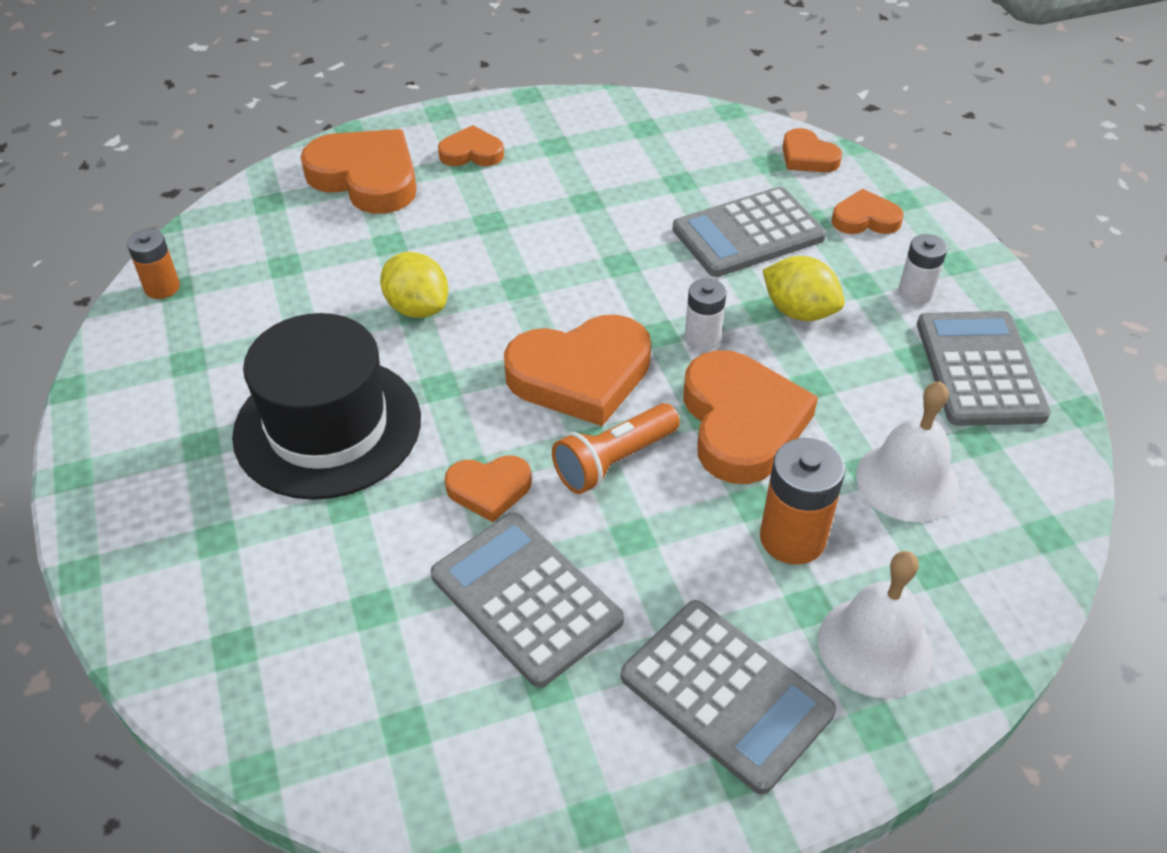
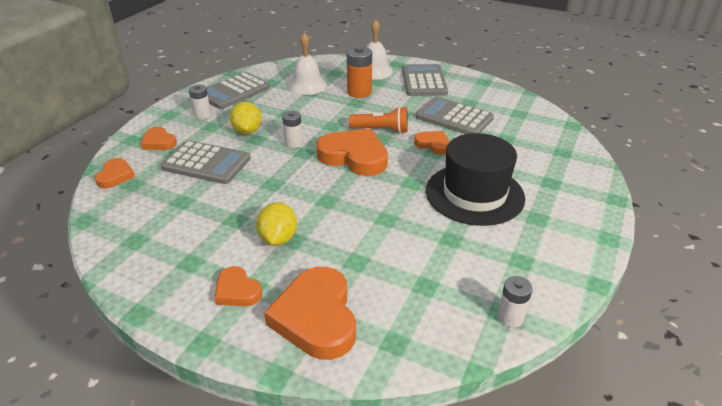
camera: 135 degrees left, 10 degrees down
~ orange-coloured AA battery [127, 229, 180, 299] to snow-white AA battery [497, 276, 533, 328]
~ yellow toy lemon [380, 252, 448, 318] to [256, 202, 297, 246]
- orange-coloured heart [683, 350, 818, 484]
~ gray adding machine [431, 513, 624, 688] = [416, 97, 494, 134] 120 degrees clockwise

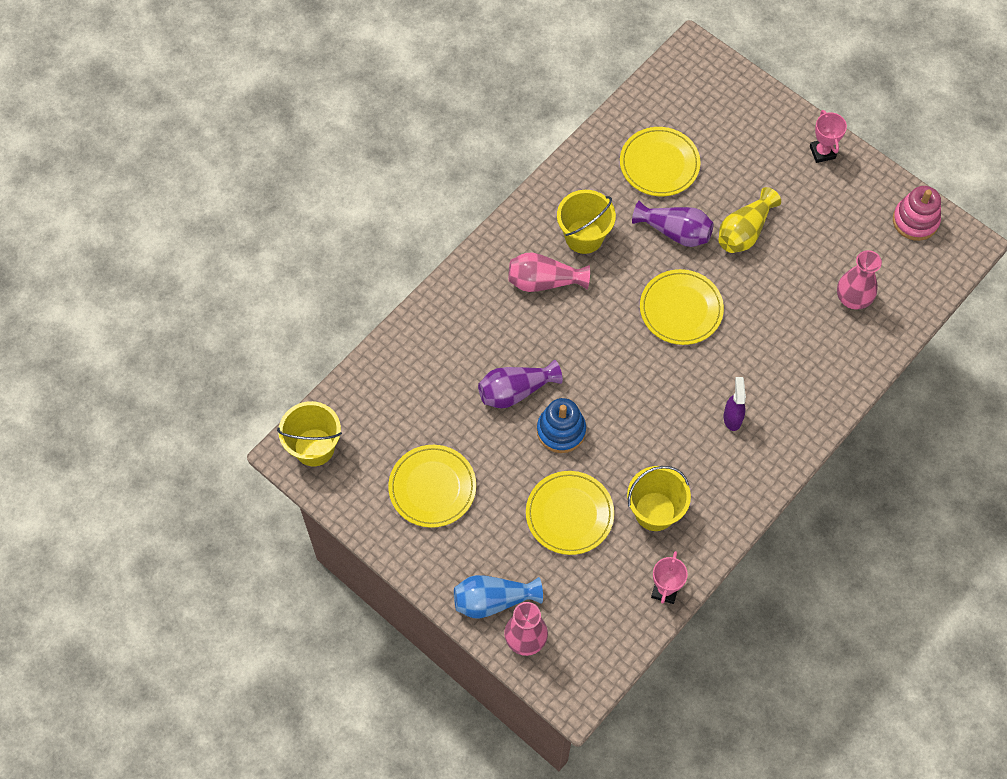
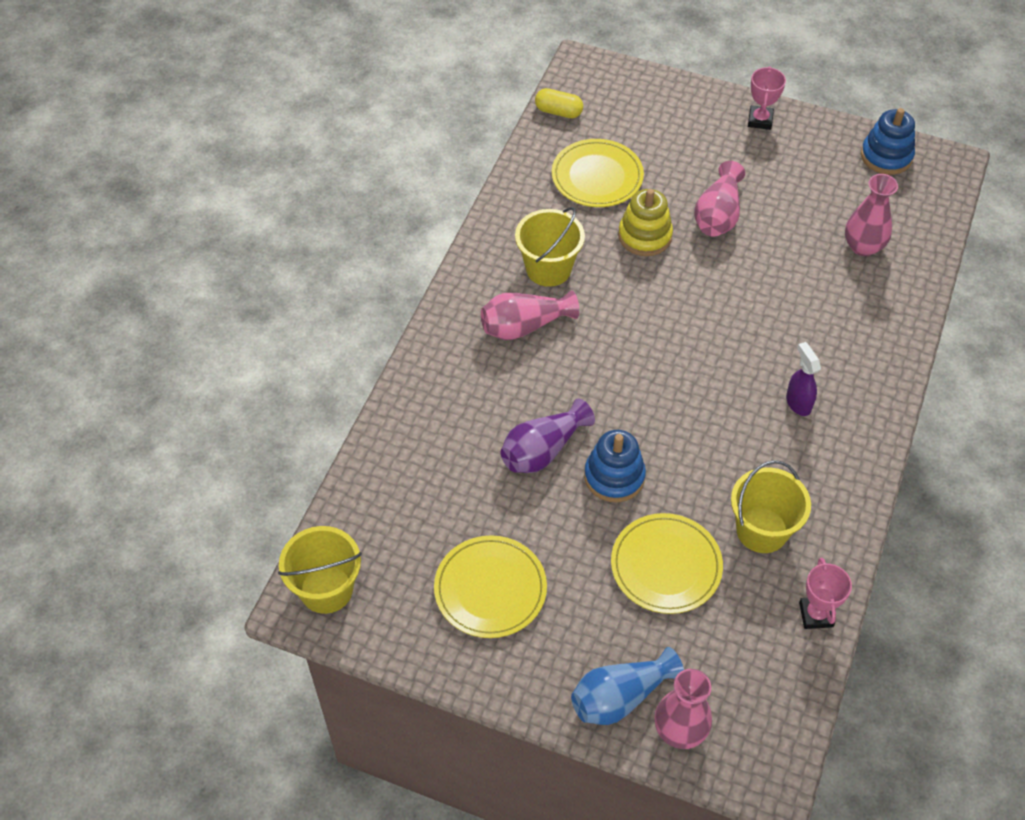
camera: 20 degrees left, 10 degrees down
~ pink prize cup [810, 110, 847, 163] = [748, 66, 786, 130] 45 degrees clockwise
~ pink stacking toy [893, 186, 941, 241] to blue stacking toy [861, 108, 915, 175]
~ yellow vase [719, 187, 781, 253] to pink vase [694, 161, 745, 237]
~ purple vase [632, 201, 714, 247] to yellow stacking toy [618, 189, 673, 256]
- yellow plate [640, 269, 724, 345]
+ yellow pill shape [535, 88, 583, 118]

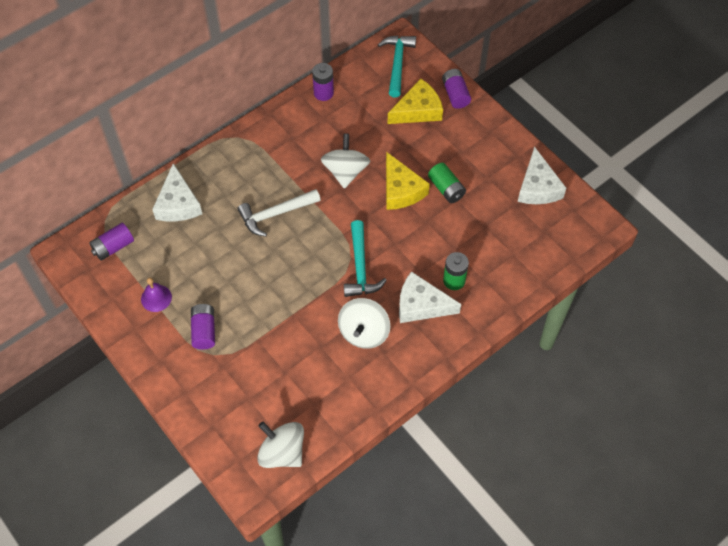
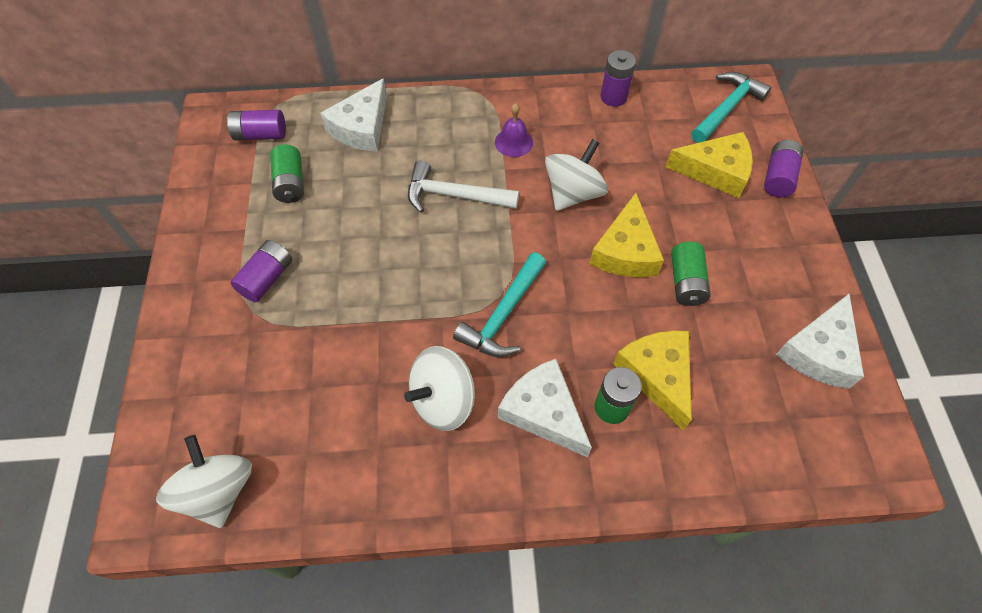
camera: 35 degrees right, 0 degrees up
~ purple school bell [141, 278, 172, 312] to [495, 103, 533, 157]
+ emerald AA battery [270, 144, 304, 203]
+ yellow piece of cheese [613, 331, 692, 431]

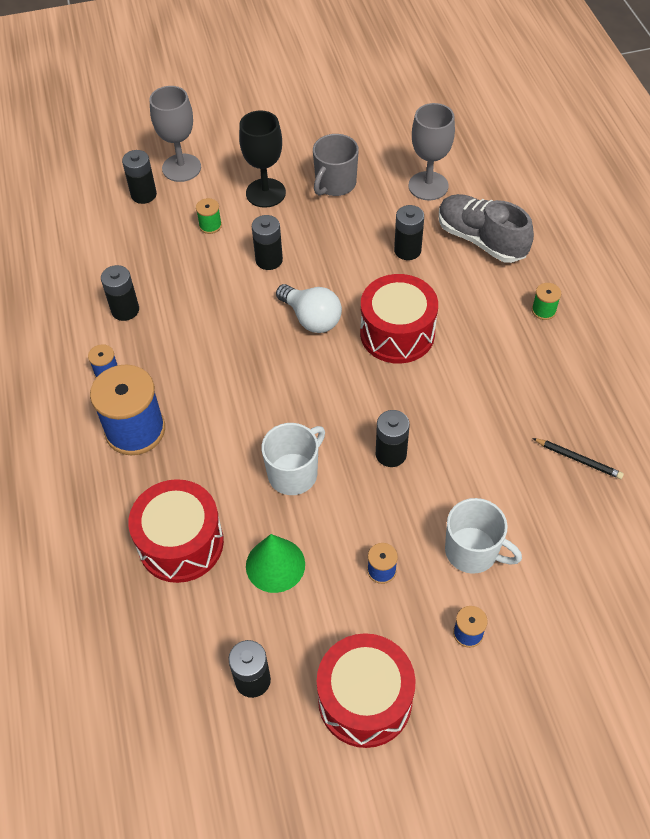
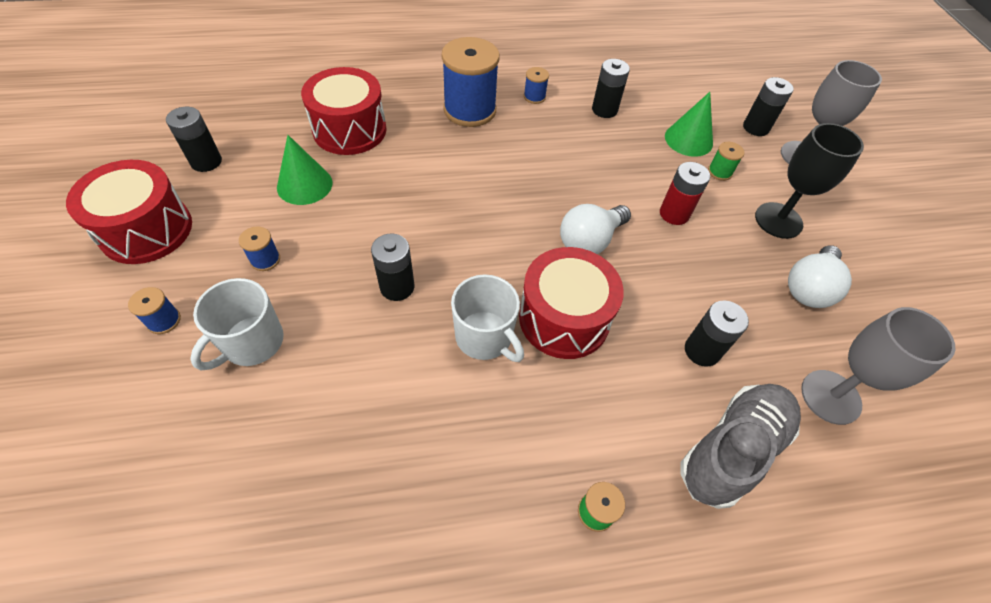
camera: 90 degrees right, 0 degrees up
~ gray mug [313, 134, 359, 196] to snow-white light bulb [788, 245, 852, 308]
~ jet-black AA battery [252, 215, 283, 270] to scarlet AA battery [660, 162, 710, 225]
~ snow-white mug [262, 423, 325, 495] to [451, 274, 524, 362]
- jet-black lead pencil [532, 438, 624, 479]
+ emerald solid cone [665, 92, 713, 157]

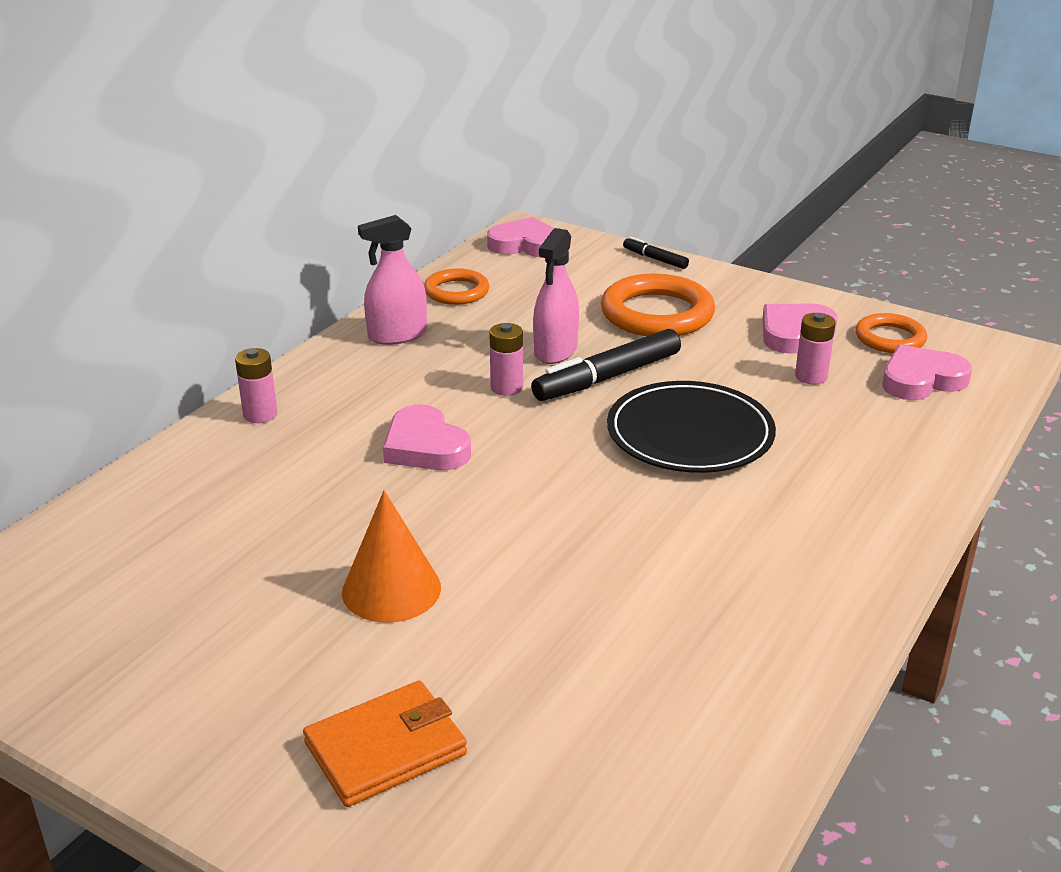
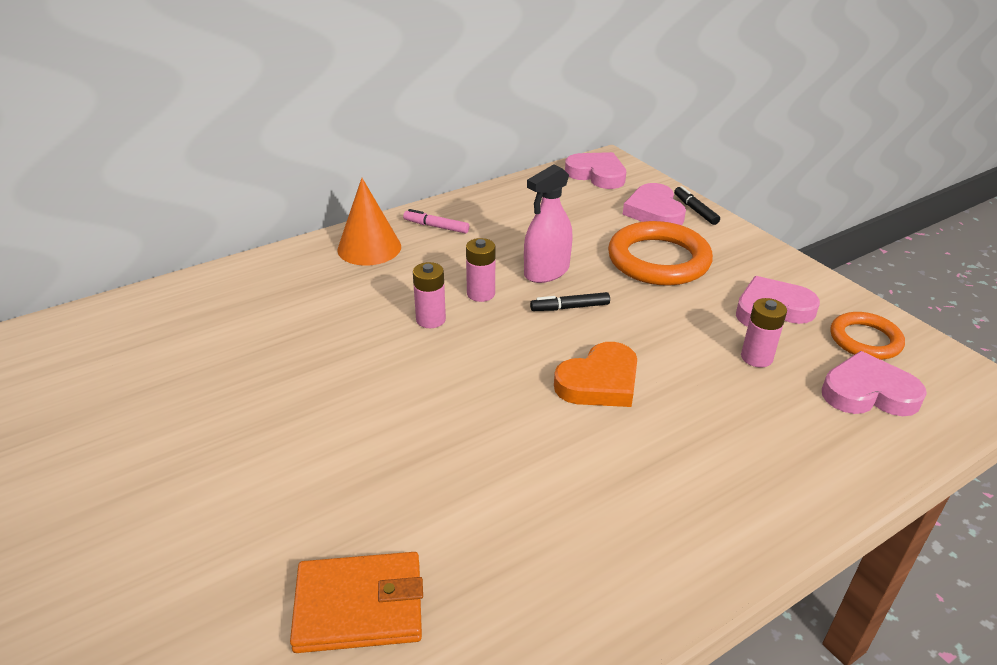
camera: 25 degrees right, 5 degrees up
~ pink sprayer [358, 215, 427, 345] to pink marker [403, 209, 469, 234]
- orange-coloured hoop [424, 269, 489, 305]
~ jet-black marker [531, 329, 681, 401] = [530, 292, 610, 311] x0.51
~ pink AA battery [235, 348, 277, 423] to [413, 262, 446, 328]
~ jet-black plate [607, 381, 776, 473] to orange-coloured heart [554, 342, 637, 407]
~ pink heart [383, 404, 471, 470] to [623, 183, 686, 225]
~ orange-coloured solid cone [342, 490, 441, 623] to [337, 178, 401, 266]
~ orange-coloured wallet [303, 681, 467, 807] to [290, 552, 423, 653]

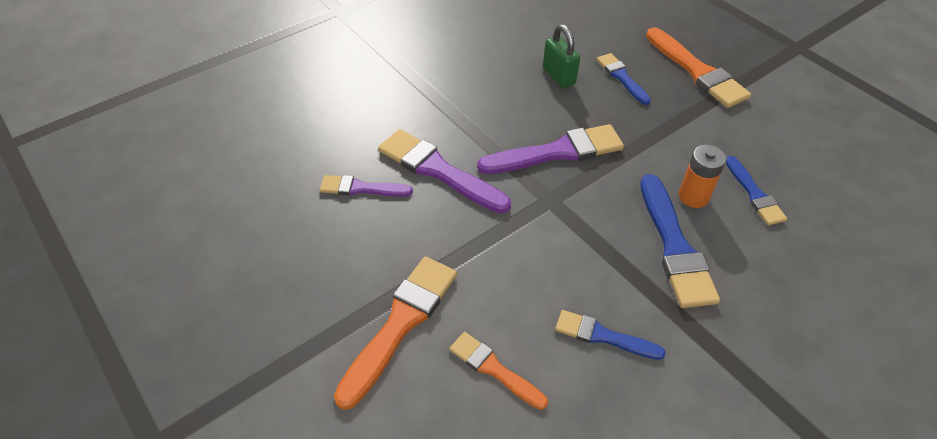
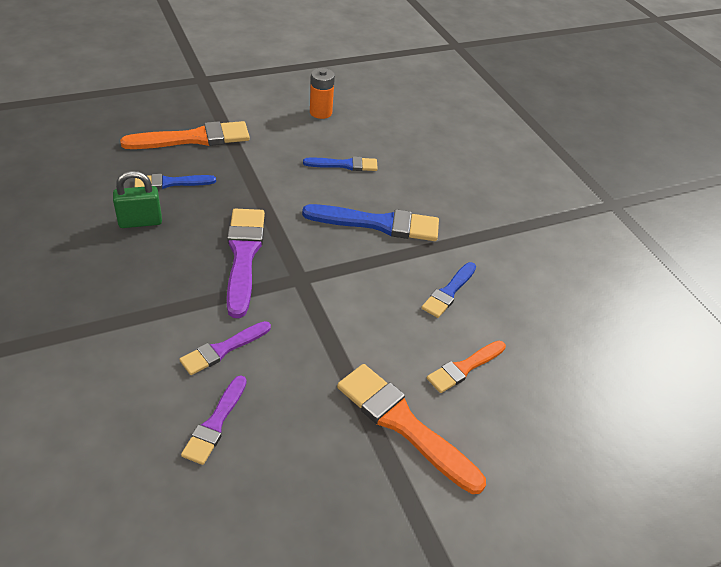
camera: 80 degrees left, 5 degrees down
~ purple paintbrush [378, 129, 511, 214] = [179, 321, 271, 375] x0.59
~ orange-coloured AA battery [678, 145, 726, 208] to [310, 68, 335, 119]

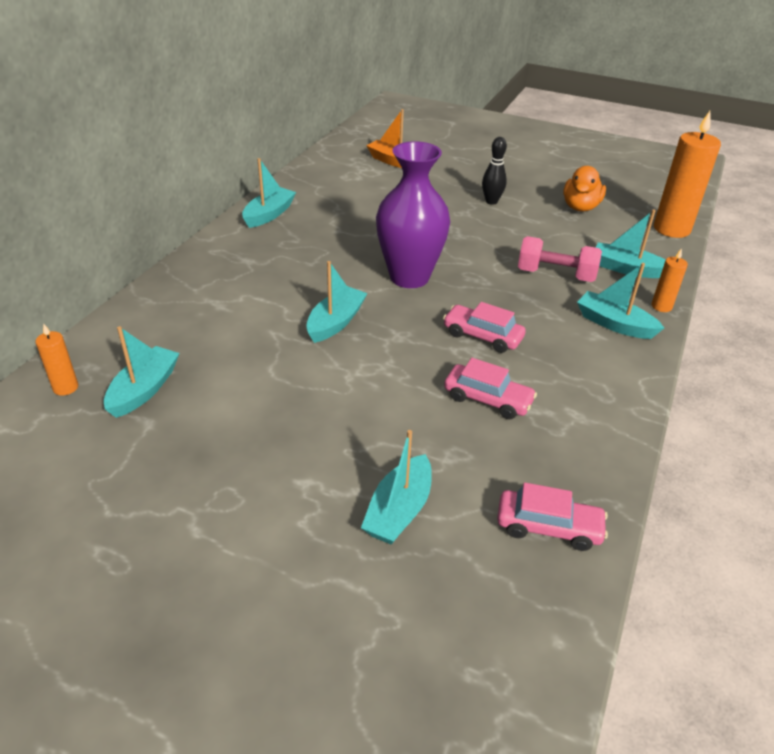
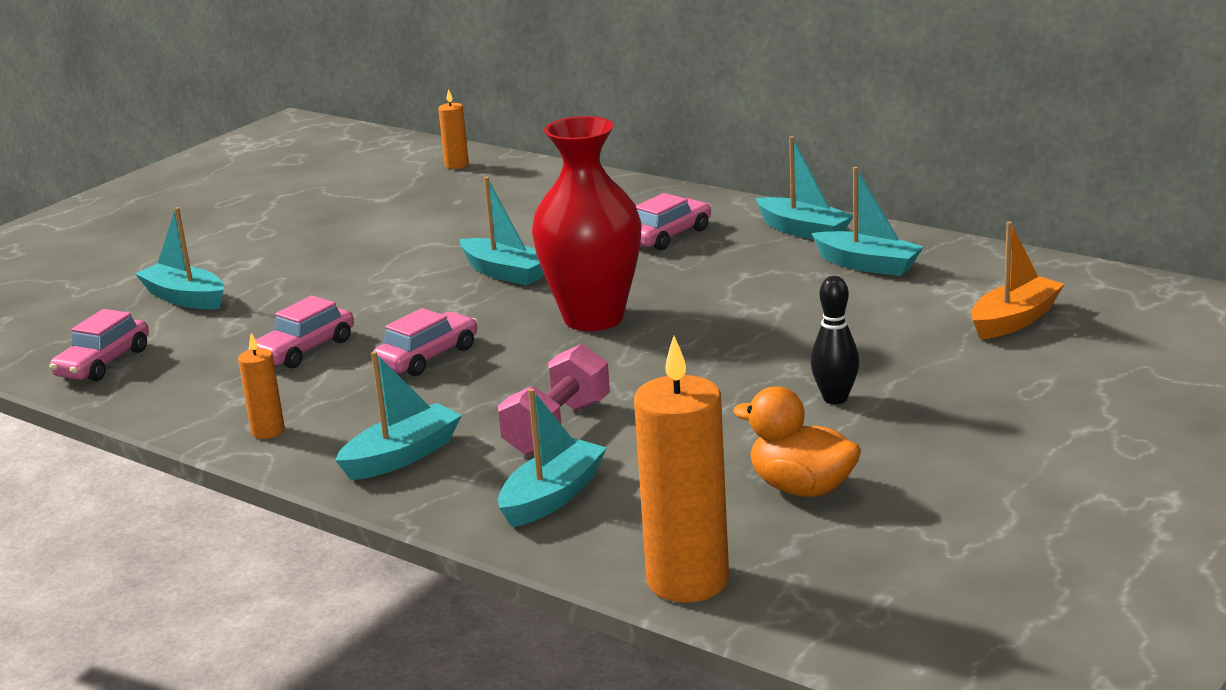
camera: 105 degrees right, 15 degrees down
~ purple vase [376, 141, 450, 288] to scarlet vase [532, 116, 642, 331]
~ orange-coloured pillar candle [652, 248, 688, 312] to [238, 333, 285, 439]
~ turquoise toy boat [104, 326, 180, 418] to [811, 167, 924, 276]
+ pink car [636, 193, 711, 250]

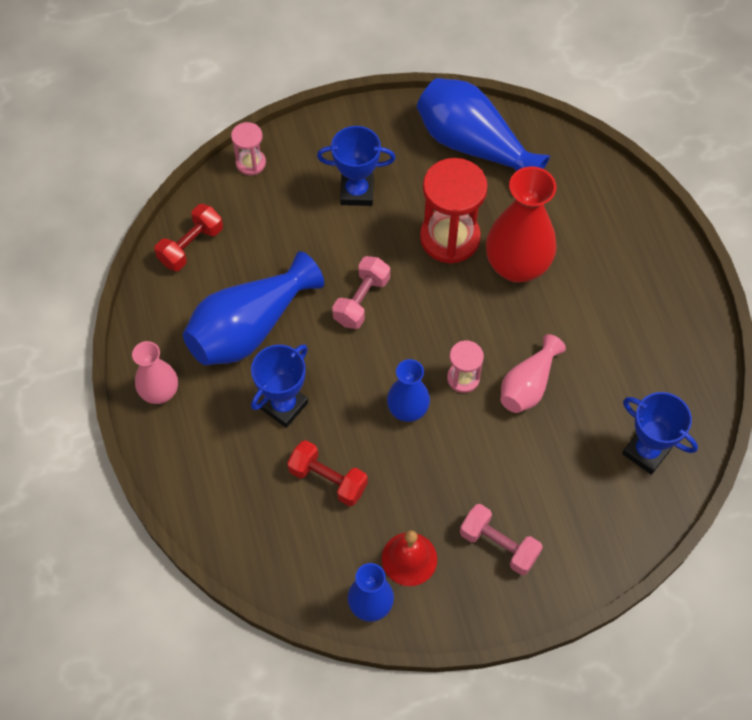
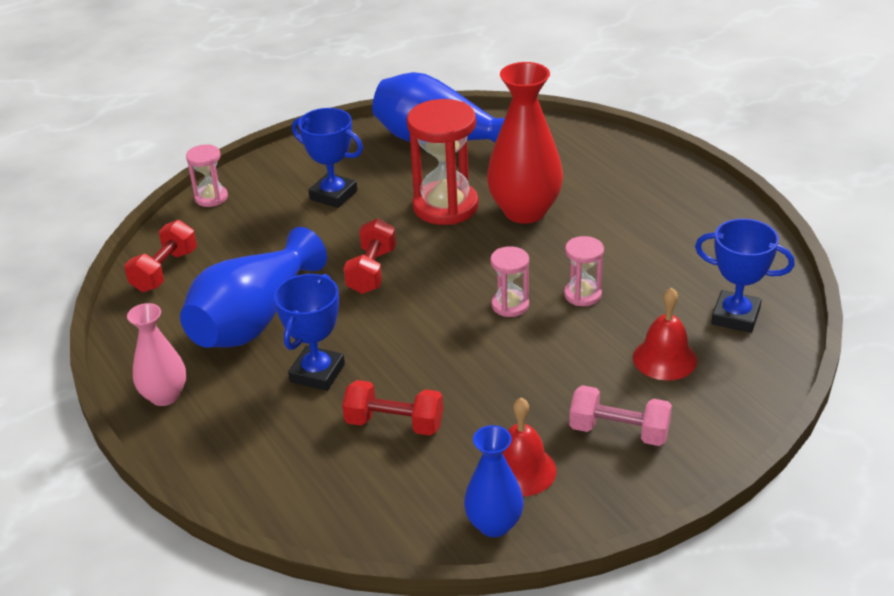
camera: 15 degrees left, 25 degrees down
~ blue prize cup [317, 126, 396, 206] = [292, 108, 363, 208] 45 degrees clockwise
~ pink dumbbell [332, 256, 390, 329] to scarlet dumbbell [343, 219, 396, 294]
~ pink vase [501, 334, 566, 413] to pink sandglass [564, 236, 604, 306]
- blue vase [387, 359, 430, 422]
+ scarlet school bell [633, 287, 697, 380]

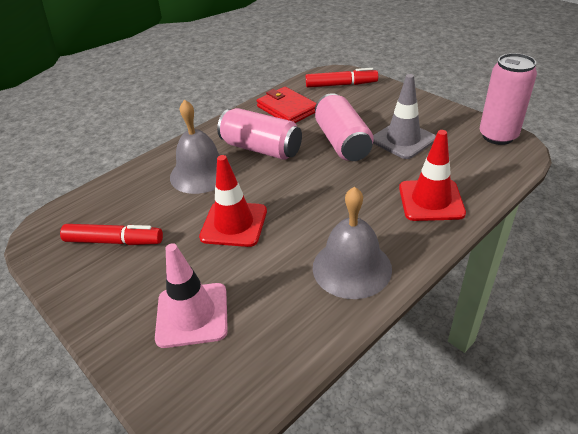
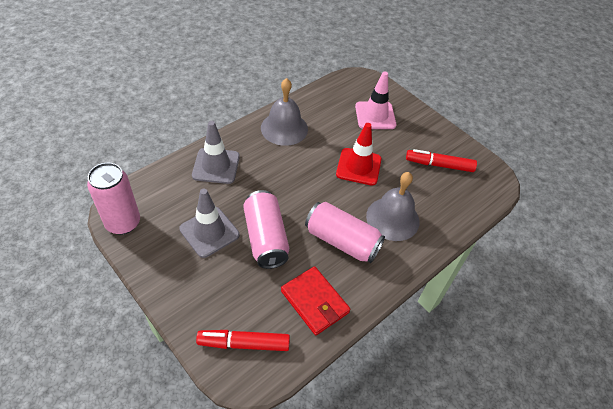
camera: 175 degrees right, 10 degrees up
~ scarlet traffic cone [399, 130, 466, 221] to gray traffic cone [192, 121, 240, 184]

